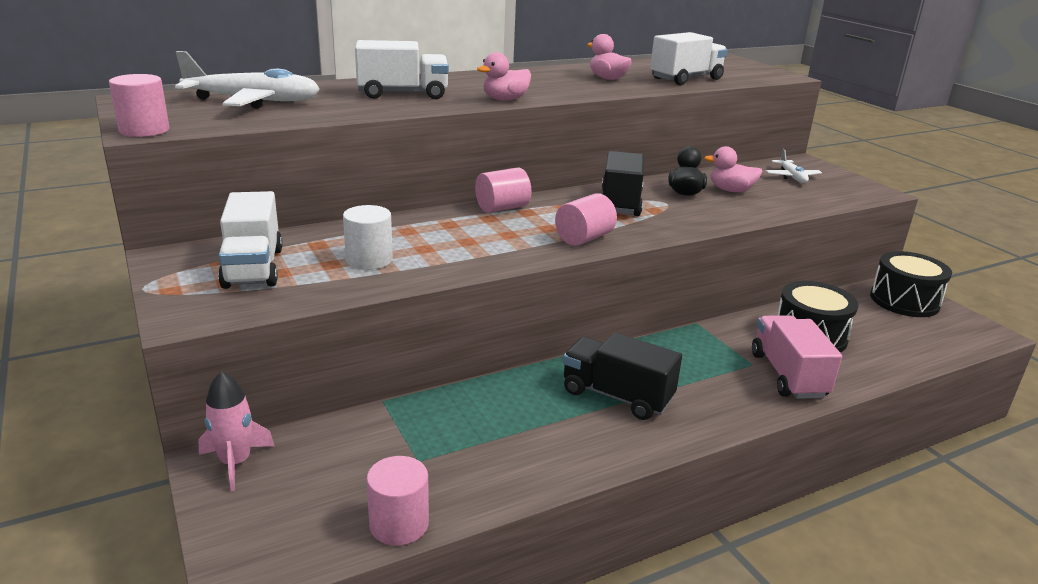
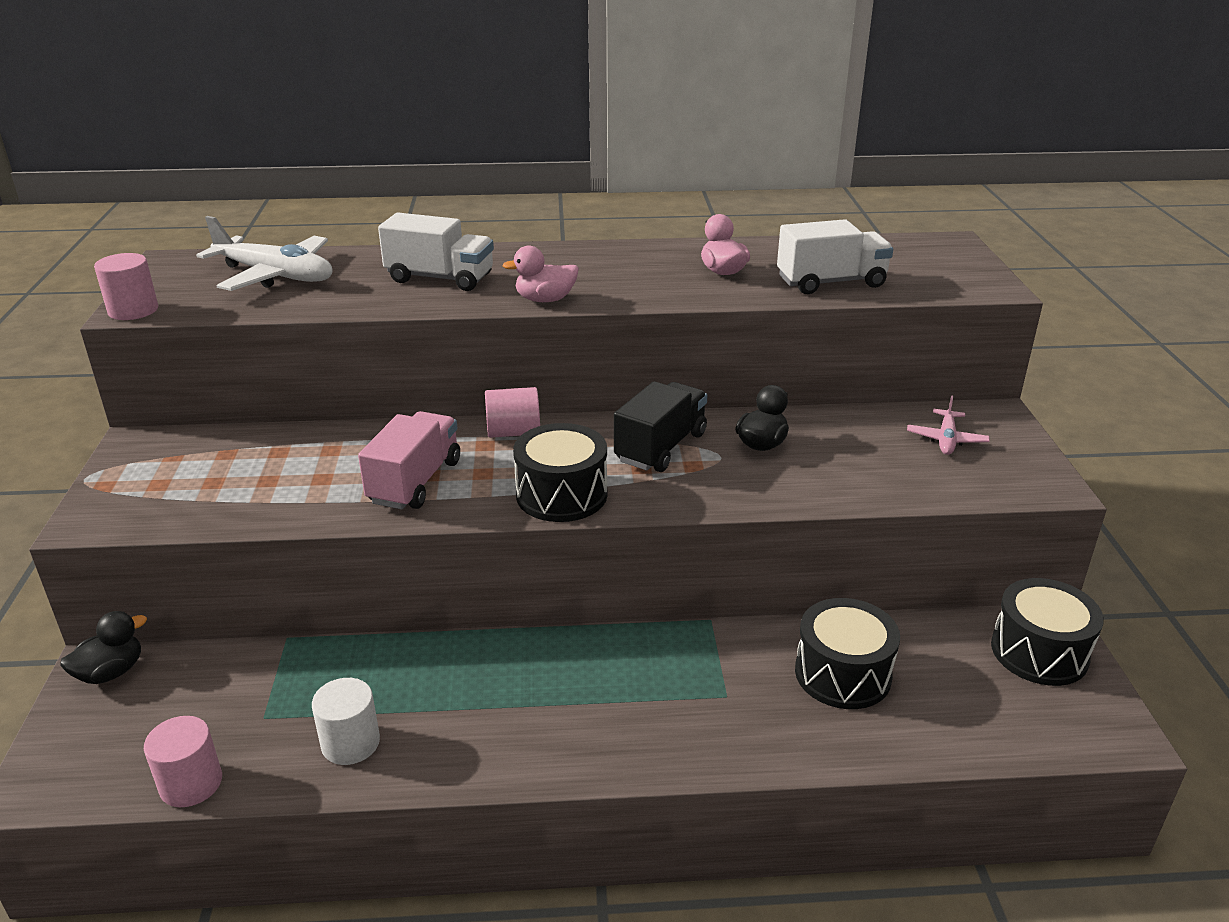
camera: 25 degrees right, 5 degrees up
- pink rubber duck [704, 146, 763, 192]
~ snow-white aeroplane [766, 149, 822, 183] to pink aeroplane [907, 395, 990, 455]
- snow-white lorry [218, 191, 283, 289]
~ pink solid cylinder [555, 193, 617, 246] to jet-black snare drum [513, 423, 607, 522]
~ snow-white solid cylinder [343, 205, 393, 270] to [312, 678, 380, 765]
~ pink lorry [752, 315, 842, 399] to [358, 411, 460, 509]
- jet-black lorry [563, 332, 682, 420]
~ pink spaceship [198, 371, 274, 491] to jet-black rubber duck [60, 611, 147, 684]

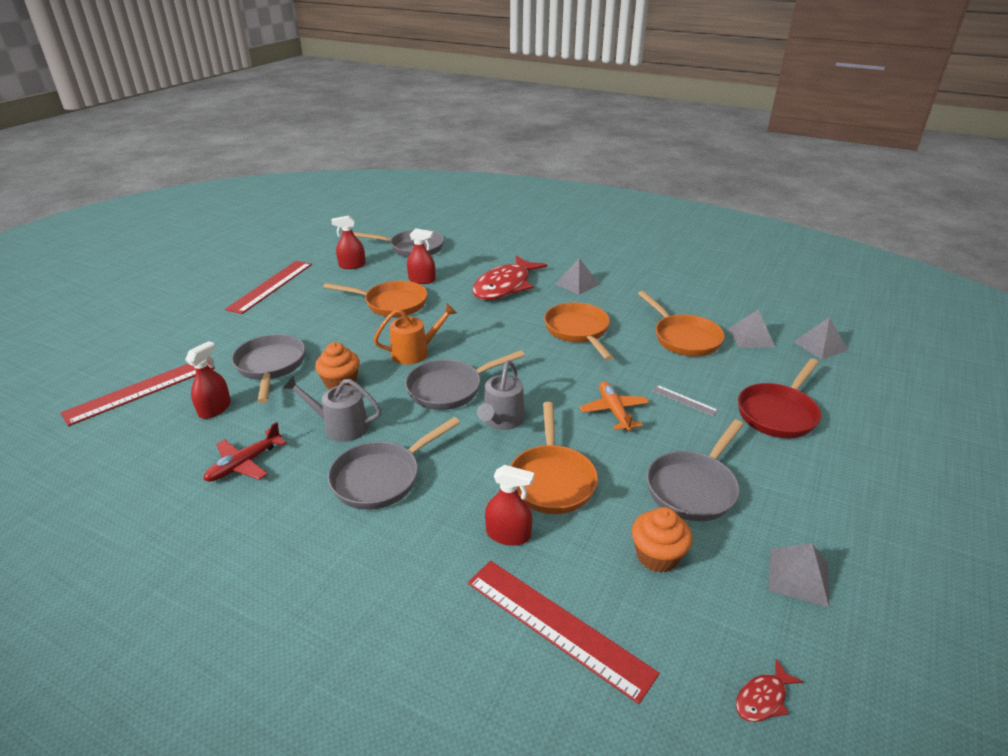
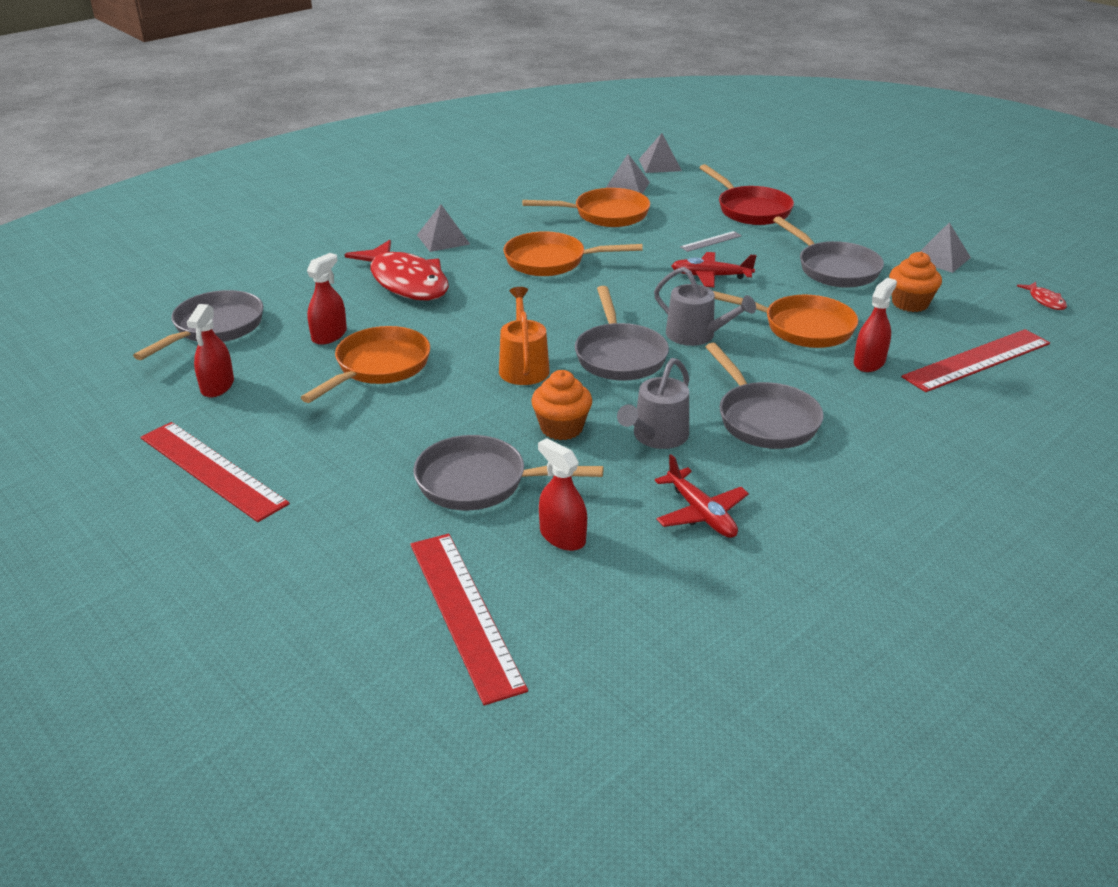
camera: 70 degrees left, 0 degrees up
~ orange-coloured aeroplane [580, 381, 649, 431] to scarlet aeroplane [671, 252, 757, 287]

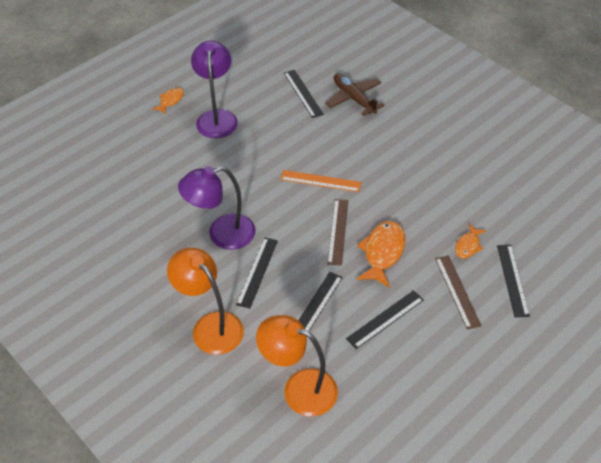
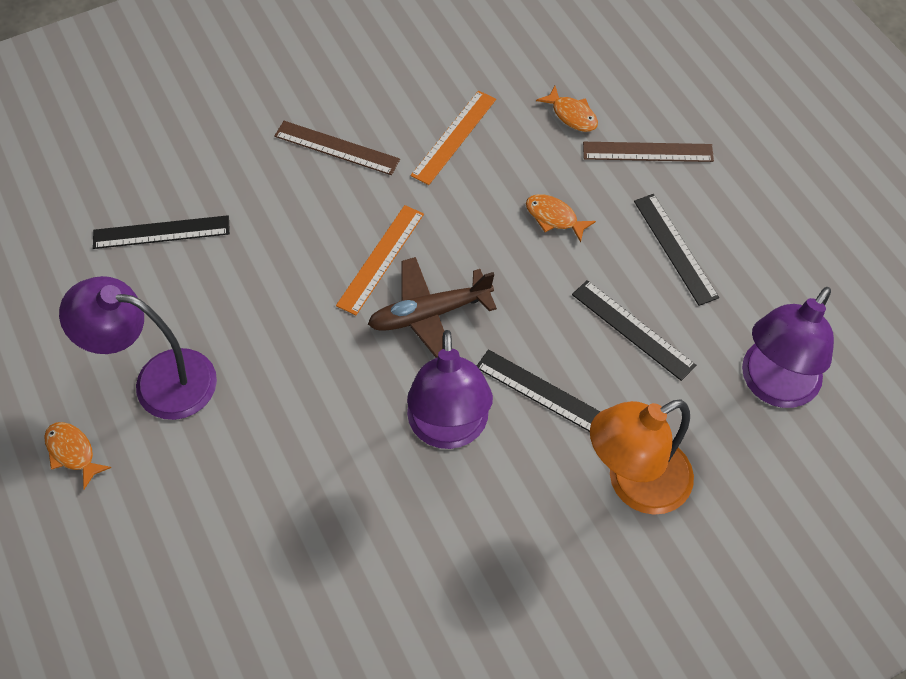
camera: 75 degrees left, 10 degrees up
~ russet aeroplane [325, 73, 385, 116] to [368, 257, 497, 358]
~ russet straightedge [327, 199, 348, 266] to [274, 121, 400, 175]
~ orange-coloured toy fish [357, 221, 405, 288] = [526, 194, 596, 242] x0.57
- jet-black straightedge [497, 245, 530, 317]
~ orange-coloured desk lamp [256, 315, 338, 416] to purple desk lamp [742, 287, 834, 408]
+ orange-coloured straightedge [410, 90, 496, 185]

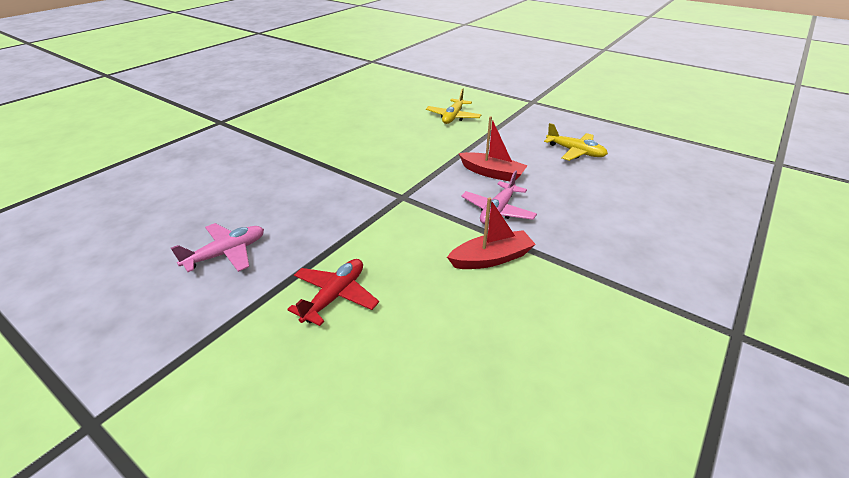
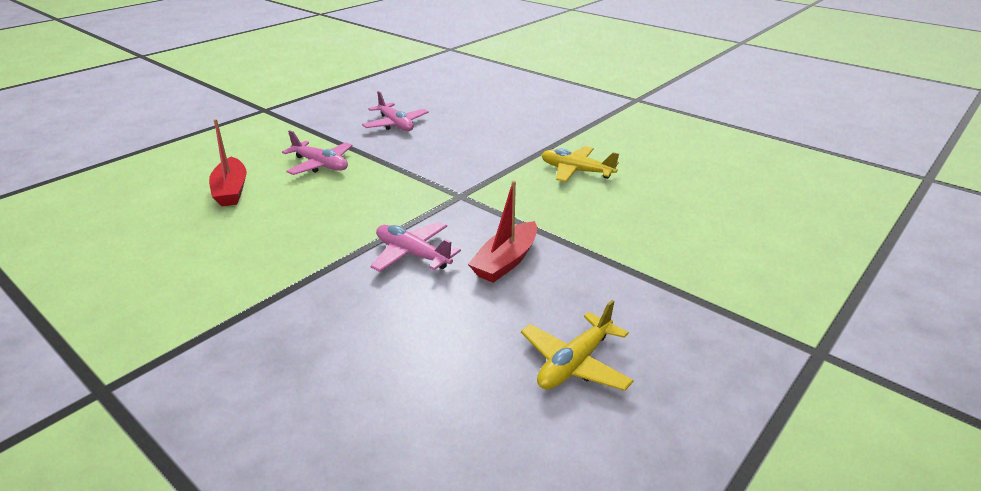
camera: 95 degrees right, 5 degrees down
~ yellow aeroplane [426, 88, 481, 124] to [542, 146, 619, 182]
~ scarlet toy boat [447, 197, 536, 269] to [209, 119, 247, 206]
~ scarlet aeroplane [287, 259, 379, 326] to pink aeroplane [282, 130, 352, 175]

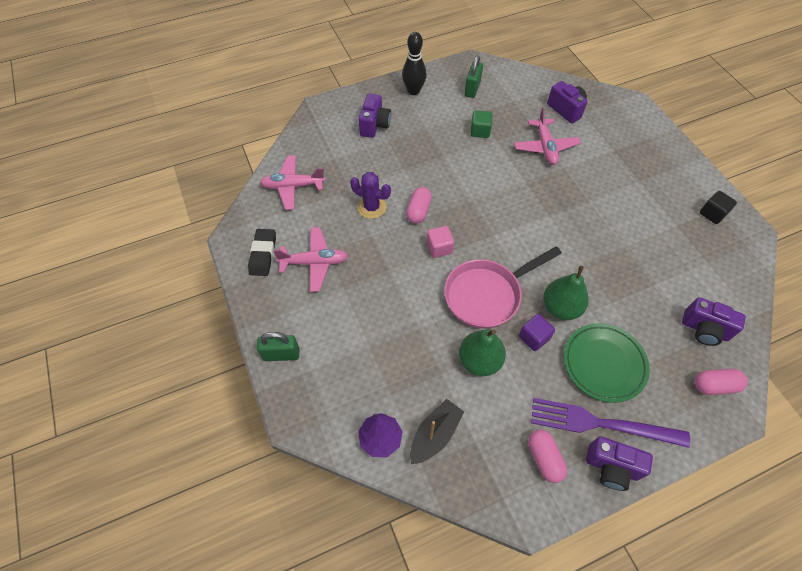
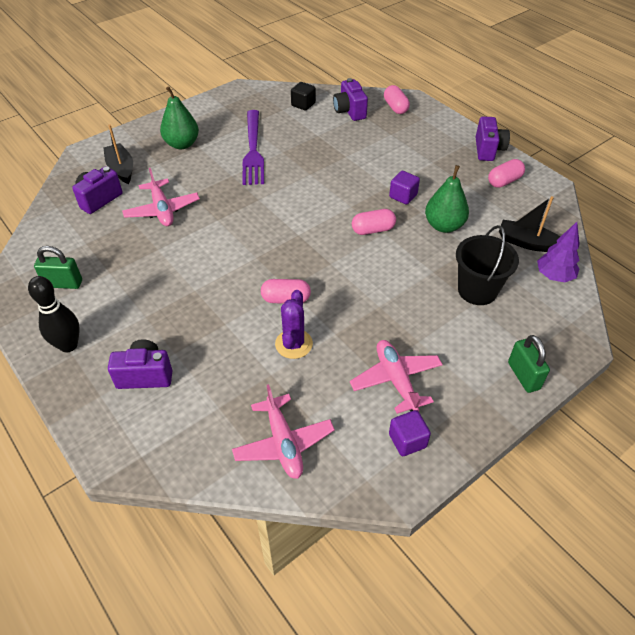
camera: 105 degrees left, 10 degrees down
~ pink aeroplane [514, 107, 581, 165] = [122, 168, 200, 226] 90 degrees clockwise
- emerald block [470, 110, 493, 138]
~ jet-black block [700, 191, 737, 224] to [291, 82, 316, 111]
- pink block [427, 226, 454, 258]
~ jet-black eraser [248, 229, 276, 276] to purple block [389, 410, 431, 456]
~ pink pan [444, 246, 562, 329] to pink pill shape [352, 209, 396, 235]
~ emerald pear fruit [543, 266, 589, 320] to [160, 86, 199, 149]
~ purple photo camera [682, 297, 746, 346] = [333, 78, 368, 121] 150 degrees clockwise
- emerald plate [564, 323, 650, 403]
~ purple dinner fork [531, 398, 690, 448] to [242, 110, 264, 185]
+ jet-black toy boat [103, 125, 133, 184]
+ jet-black pail [456, 225, 519, 305]

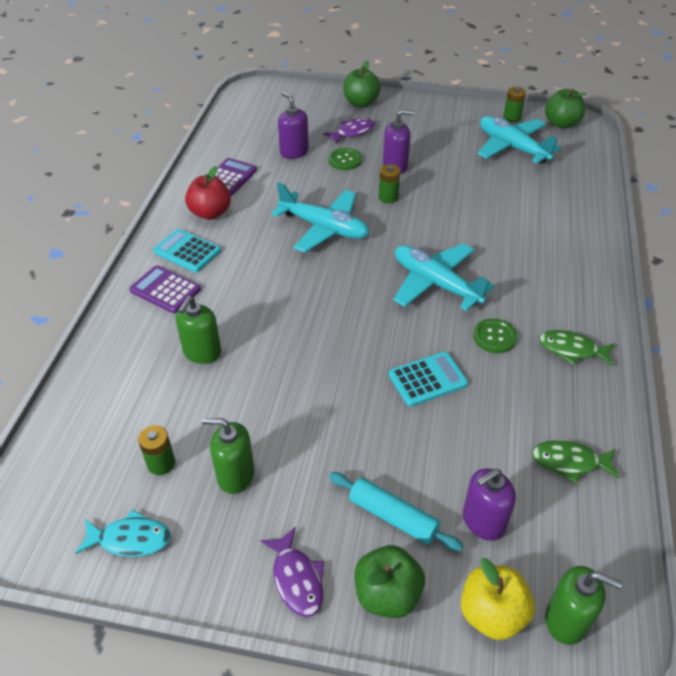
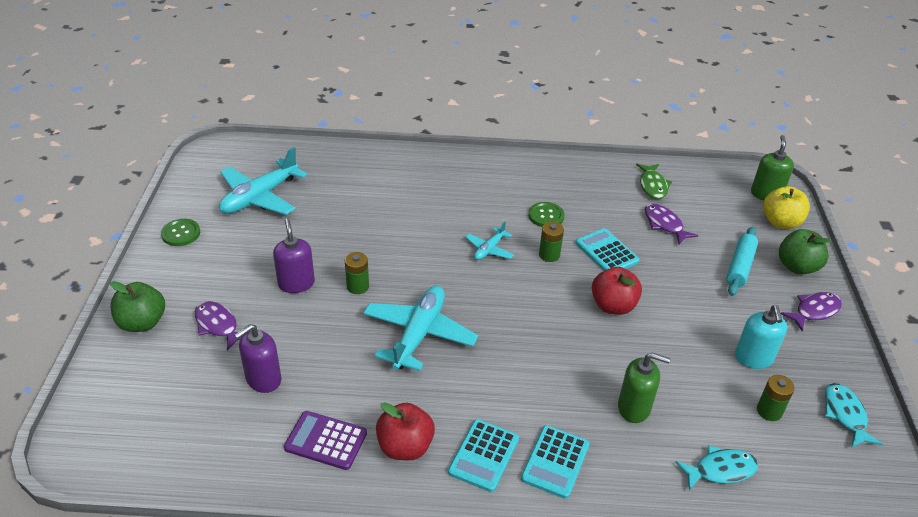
camera: 100 degrees left, 5 degrees down
~ emerald AA battery [503, 87, 526, 122] to [539, 222, 564, 262]
- emerald apple fruit [545, 89, 586, 128]
~ emerald button [328, 148, 362, 170] to [161, 219, 200, 246]
~ turquoise aeroplane [393, 243, 494, 311] = [465, 221, 514, 260] x0.51
~ purple adding machine [129, 265, 201, 313] to turquoise adding machine [521, 425, 590, 499]
- emerald toy fish [539, 330, 615, 366]
~ emerald pump bottle [202, 418, 255, 494] to turquoise pump bottle [735, 305, 787, 369]
- purple pump bottle [463, 468, 516, 541]
+ purple toy fish [645, 204, 698, 244]
+ scarlet apple fruit [592, 267, 642, 315]
+ turquoise toy fish [675, 446, 758, 490]

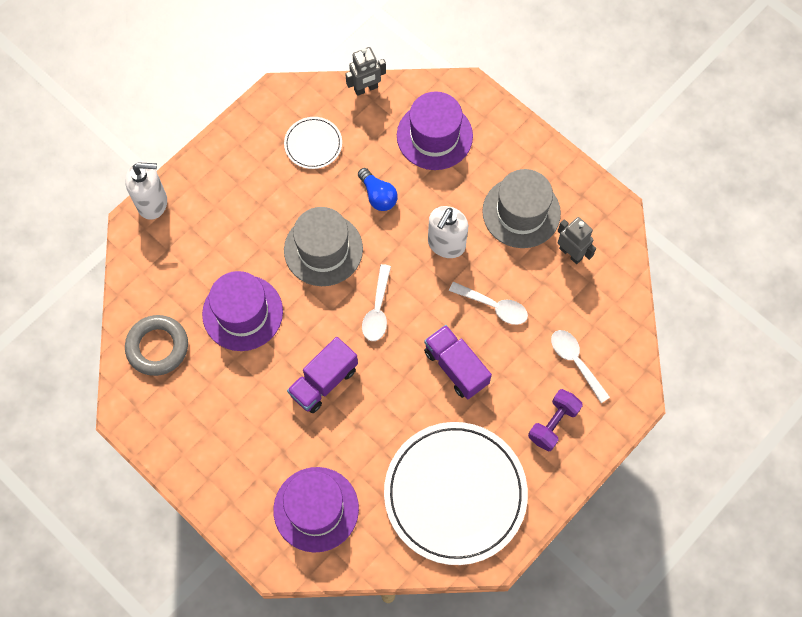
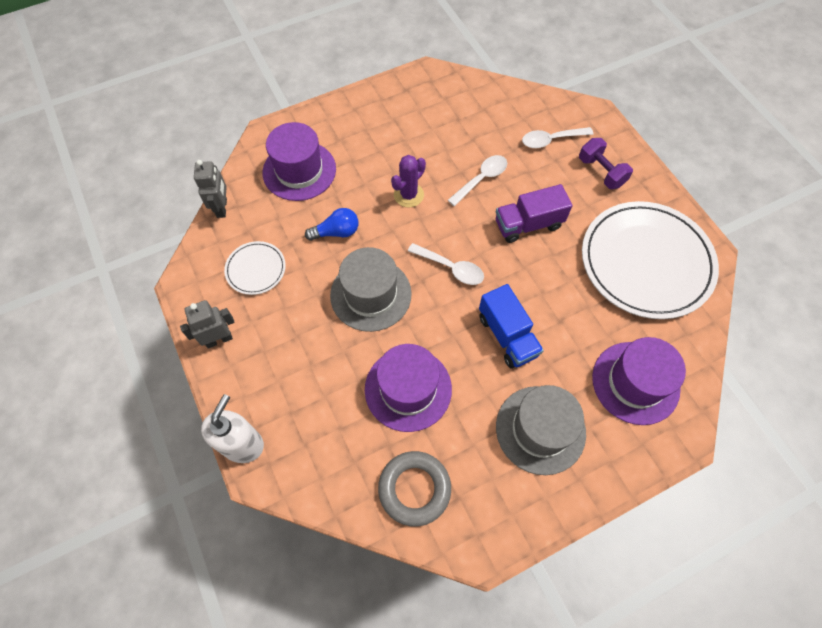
camera: 70 degrees left, 5 degrees down
~ gray hat [482, 169, 561, 248] to [496, 385, 586, 475]
~ snow-white pump bottle [428, 206, 468, 258] to purple cactus [391, 155, 426, 207]
~ gray robot figure [558, 217, 596, 264] to [180, 300, 235, 349]
~ purple lorry [287, 337, 358, 413] to blue lorry [479, 284, 544, 368]

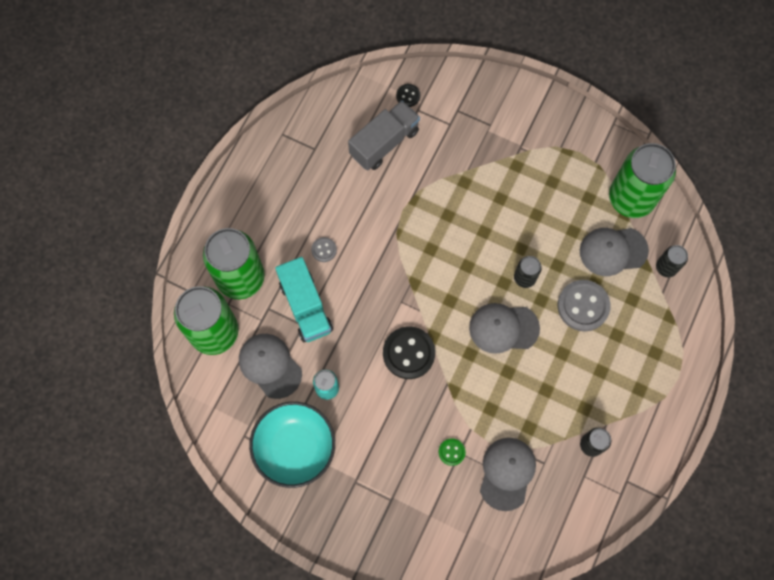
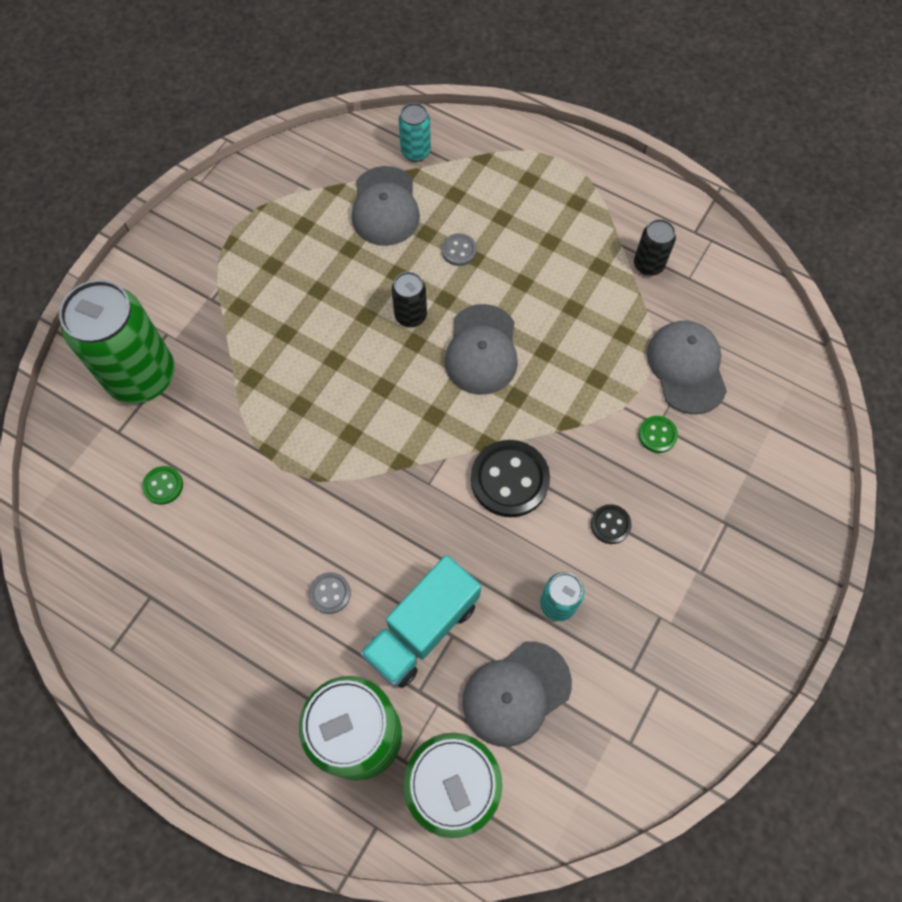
camera: 85 degrees left, 5 degrees down
~ jet-black button [396, 84, 420, 107] to [591, 504, 632, 544]
~ gray lorry [348, 101, 420, 171] to emerald button [142, 466, 183, 505]
~ emerald tin [609, 143, 676, 218] to [59, 280, 175, 404]
~ jet-black tin [656, 245, 688, 277] to turquoise tin [399, 103, 431, 162]
~ turquoise lorry [275, 257, 333, 342] = [360, 555, 481, 688] 150 degrees clockwise
~ gray button [557, 280, 611, 331] = [442, 233, 477, 266] x0.50
- turquoise deep dish [249, 402, 335, 488]
~ gray baseball cap [480, 438, 536, 511] = [647, 321, 727, 414] 60 degrees clockwise

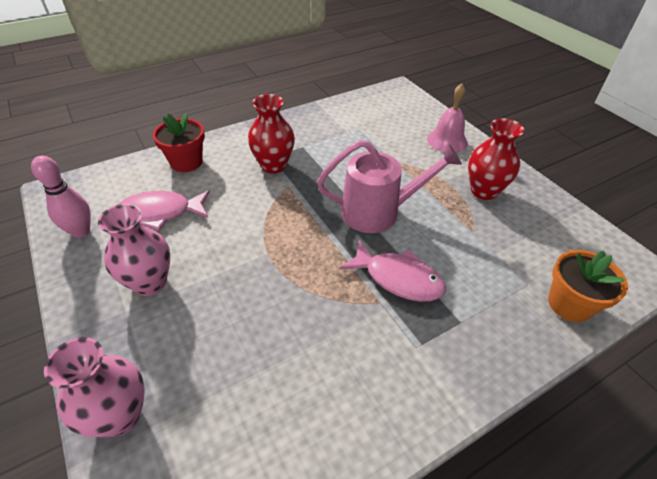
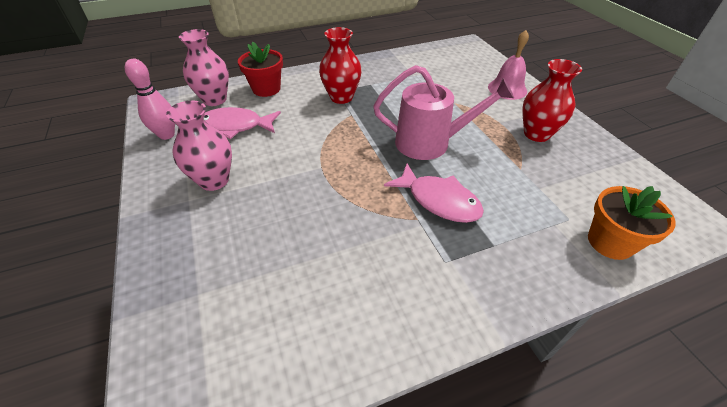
camera: 10 degrees right, 0 degrees up
~ pink vase [44, 337, 145, 438] to [179, 29, 229, 106]

